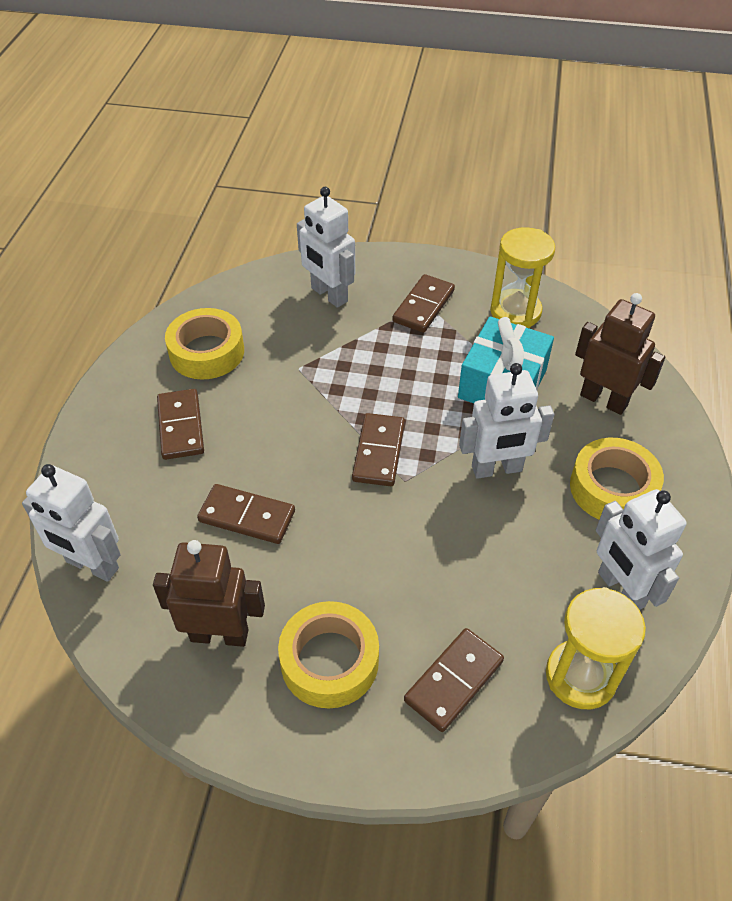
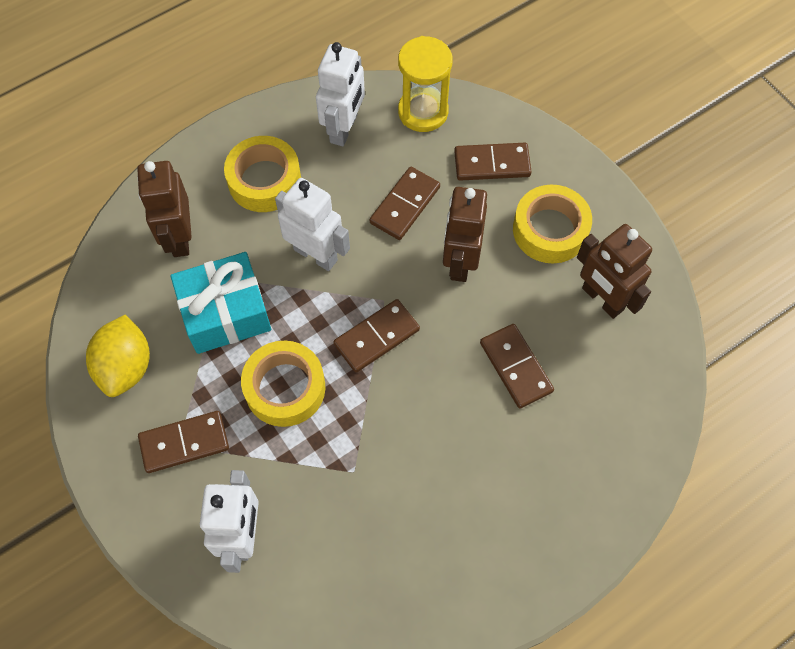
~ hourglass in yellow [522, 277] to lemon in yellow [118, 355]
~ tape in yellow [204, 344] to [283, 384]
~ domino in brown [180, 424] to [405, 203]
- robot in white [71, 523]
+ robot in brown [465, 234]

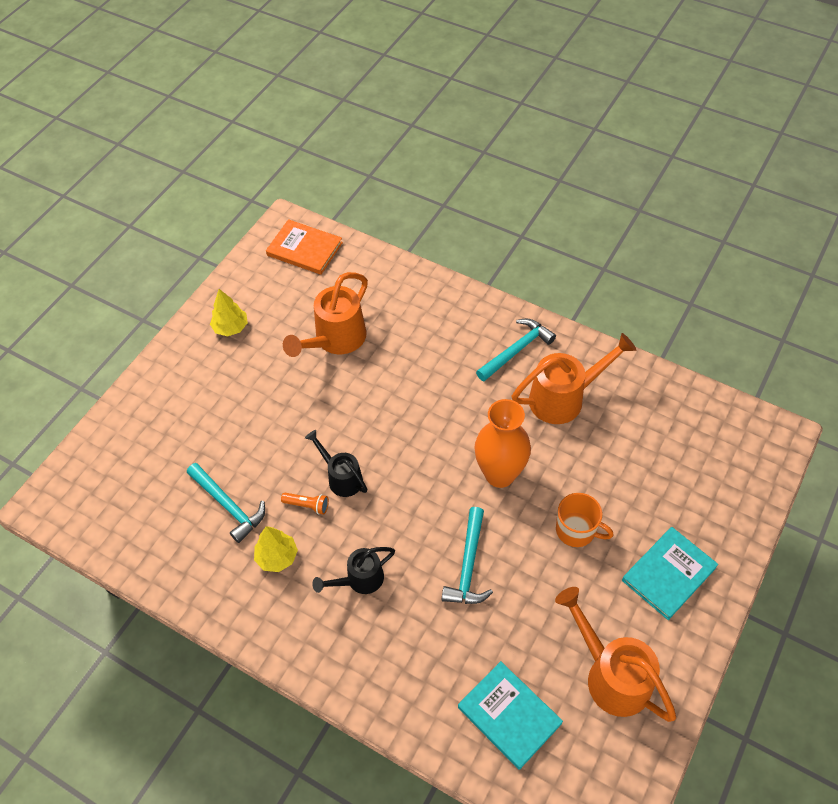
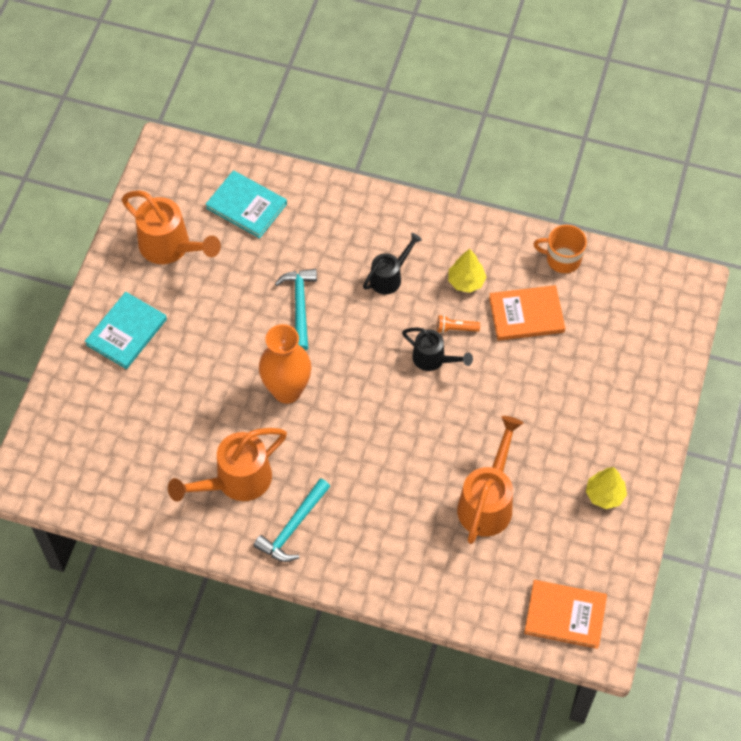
~ hammer in turquoise [226, 503] to book in orange [527, 313]
~ mug in orange [585, 520] to [560, 249]

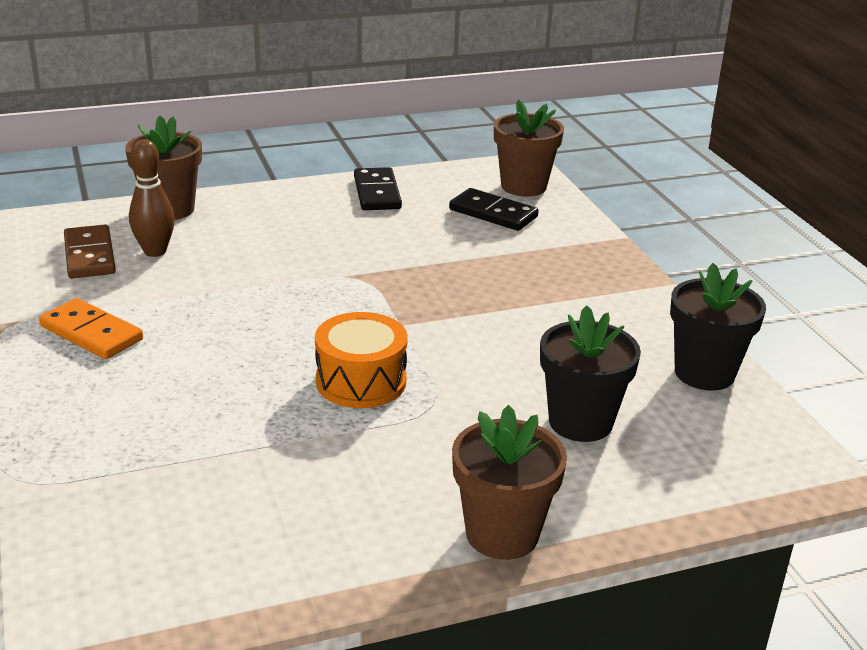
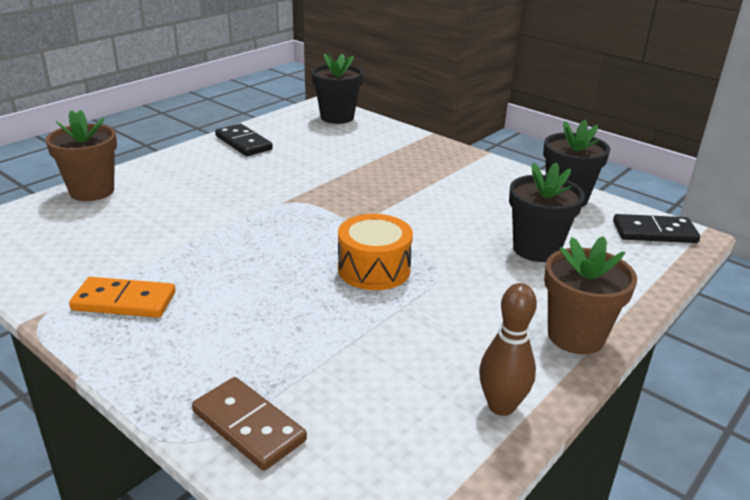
~ flower pot in brown [529, 147] to flower pot in black [337, 88]
~ bowling pin in brown [152, 198] to [508, 349]
~ domino in black [494, 209] to [656, 228]
~ domino in brown [90, 251] to [249, 424]

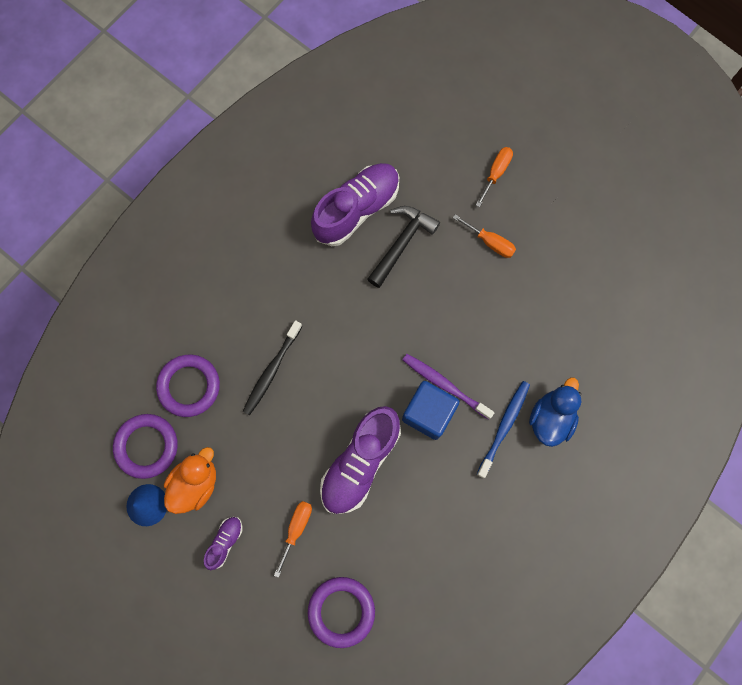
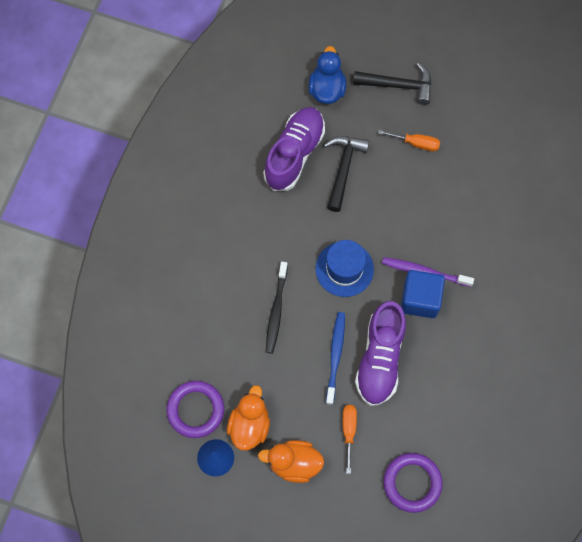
~ screwdriver in orange [494, 177] to hammer in black [392, 84]
- ring in purple [188, 386]
~ duck in blue [555, 412] to [327, 75]
~ toothbrush in blue [503, 429] to [335, 358]
~ shoe in purple [223, 543] to duck in orange [291, 461]
+ hat in blue [344, 268]

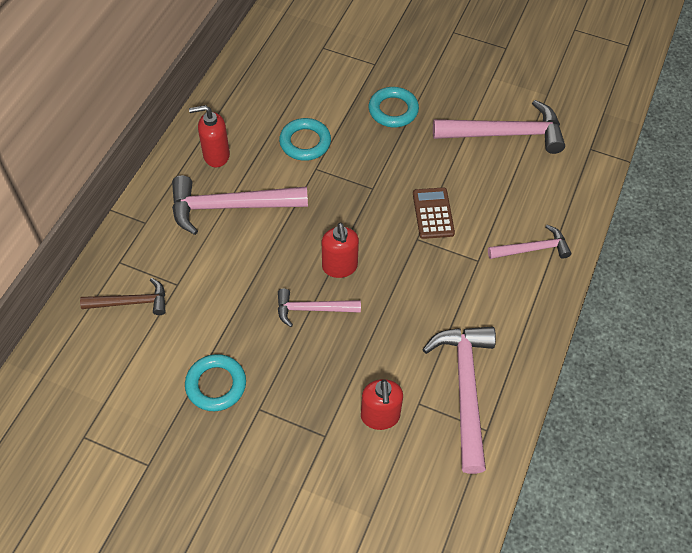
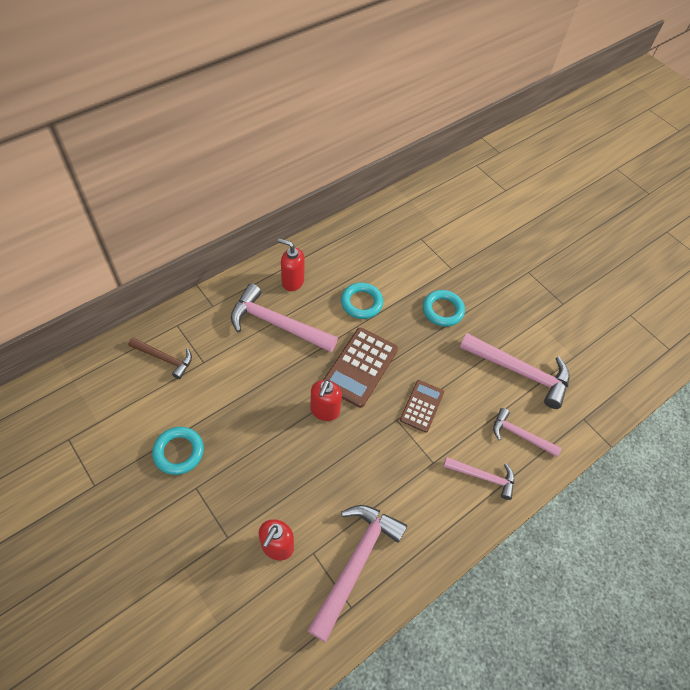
~ hammer in pink [319, 308] to [527, 432]
+ calculator in brown [360, 368]

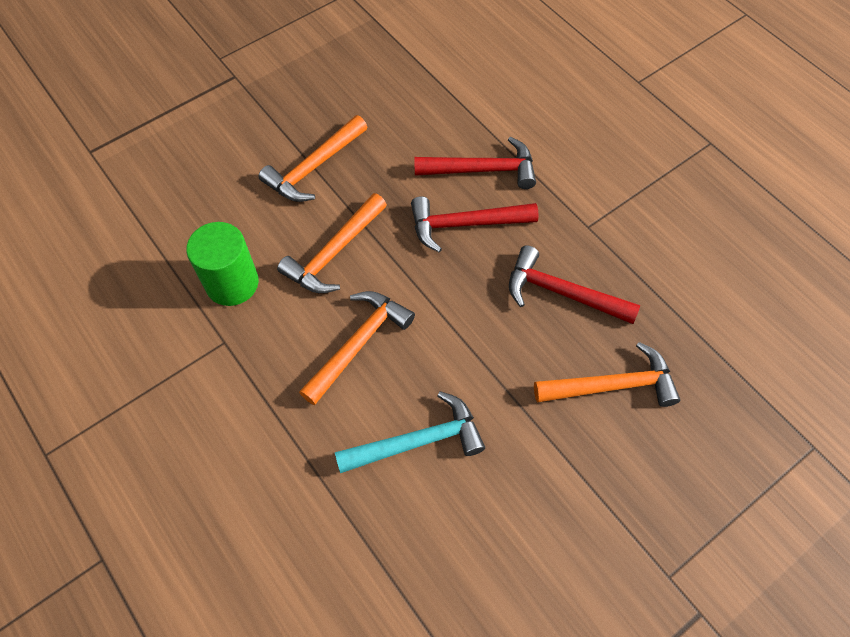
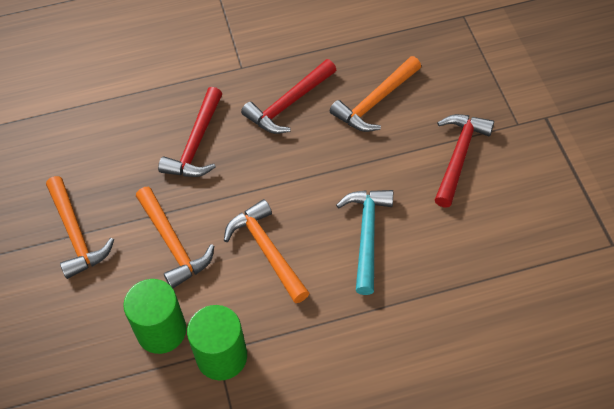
~ hammer in red [475, 163] to [464, 161]
~ hammer in orange [607, 374] = [375, 94] 150 degrees counterclockwise
+ cylinder in green [217, 343]

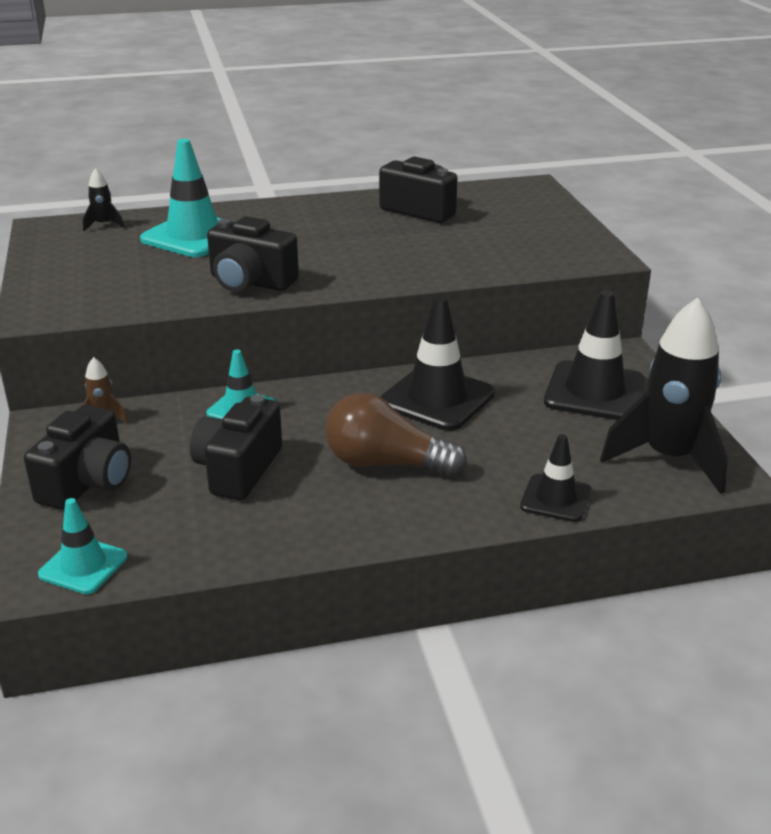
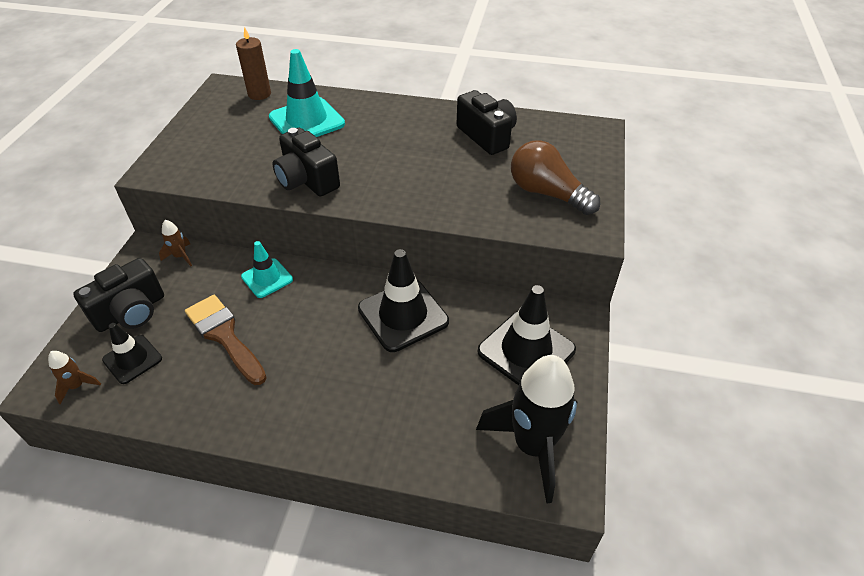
~ rocket in black [104, 199] to candle in brown [253, 63]
~ light bulb in brown [396, 434] to [555, 177]
~ camera in black [236, 447] to brush in brown [226, 340]
~ traffic cone in black [555, 478] to [132, 353]
~ traffic cone in turquoise [83, 546] to rocket in brown [74, 378]

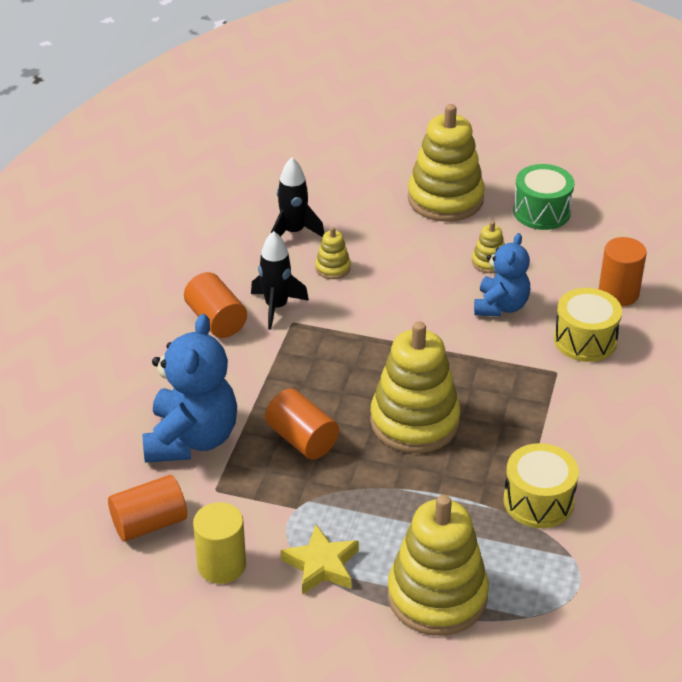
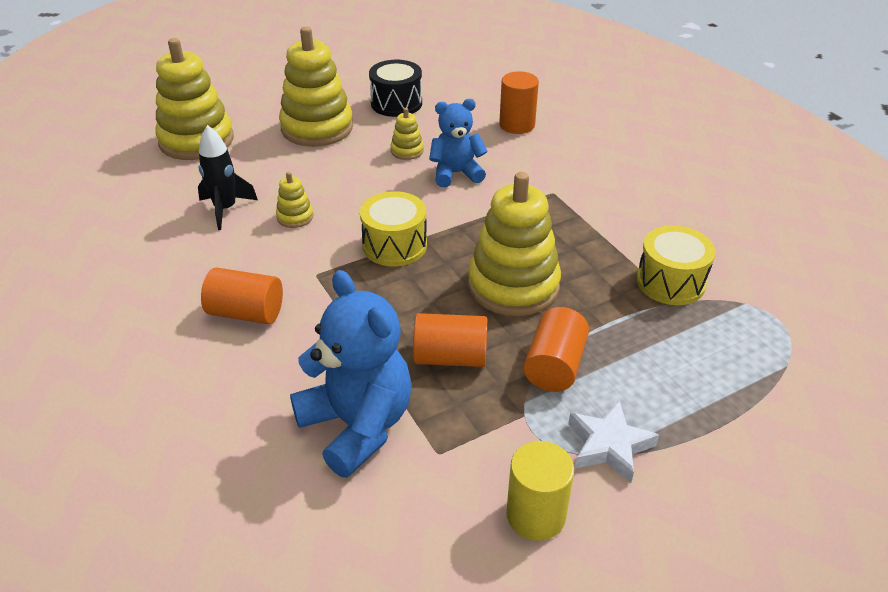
~ drum in green [543, 197] to drum in black [395, 88]
- rocket in black [280, 280]
~ teddy bear in blue [502, 274] = [458, 143] 75 degrees counterclockwise
~ drum in yellow [588, 325] to [393, 228]
~ cylinder in orange [147, 508] to [556, 349]
~ stacking toy in yellow [438, 565] to [194, 99]
~ star in yellow [320, 560] to star in white [613, 441]

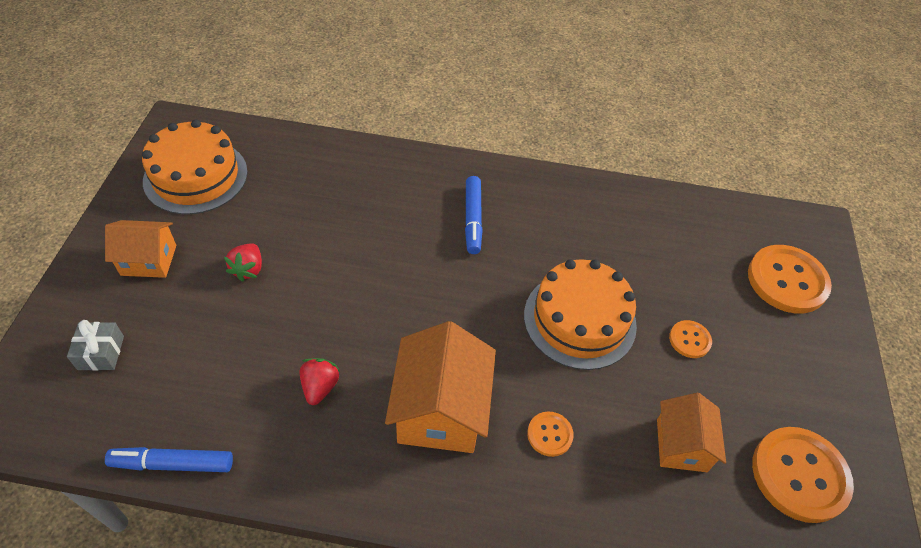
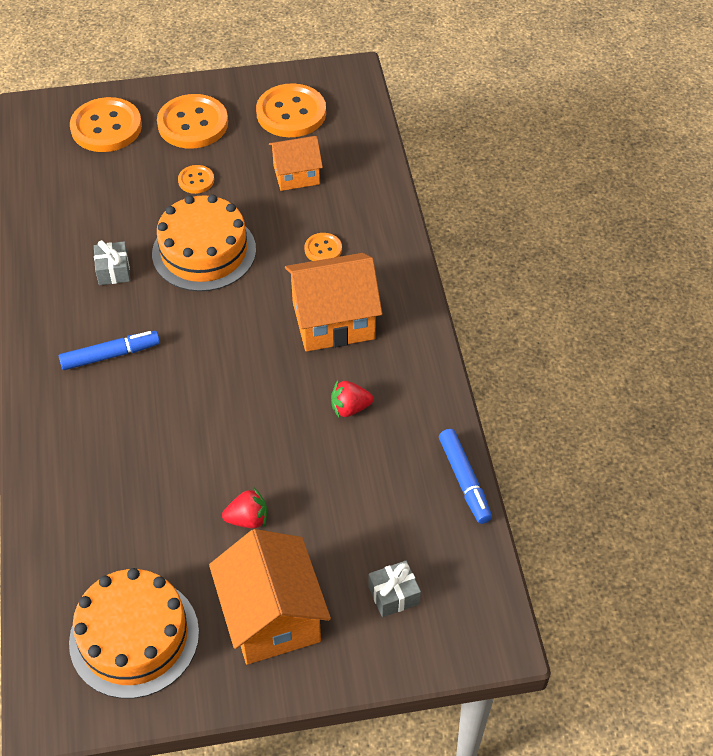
~ house in orange [140, 249] = [270, 597] x1.62
+ button in orange [192, 121]
+ gift in grey [112, 262]

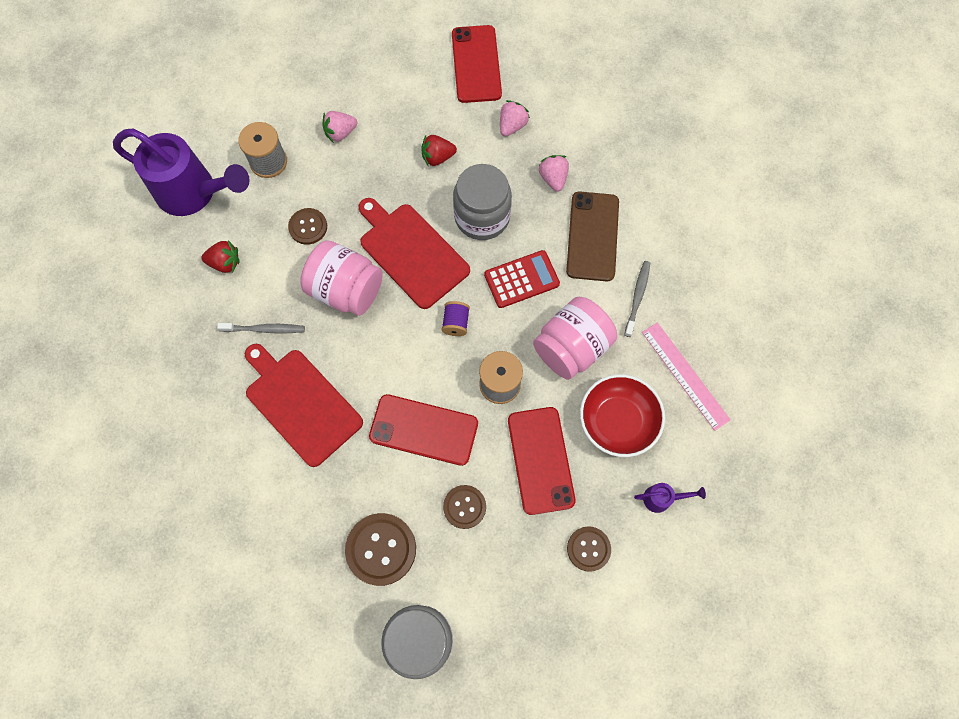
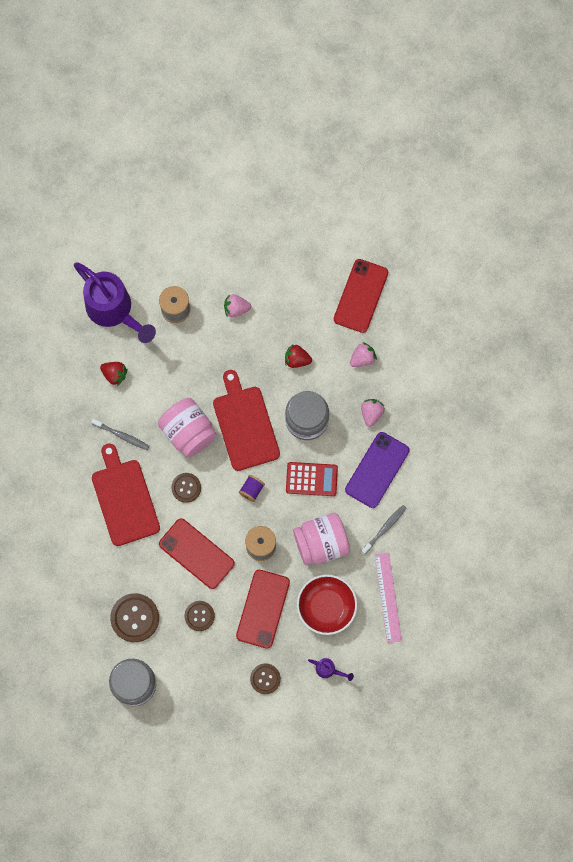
~ phone in brown [592, 236] to phone in purple [377, 470]
~ button in brown [307, 226] to [186, 488]

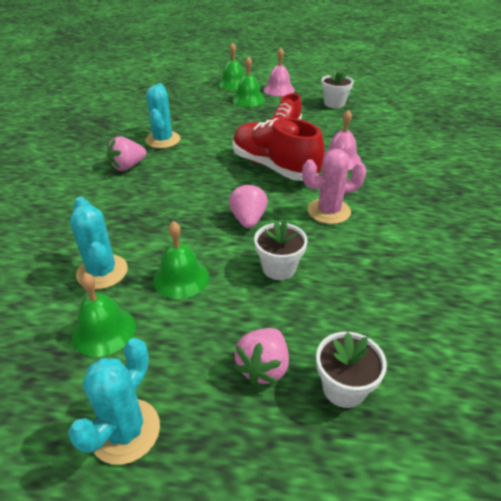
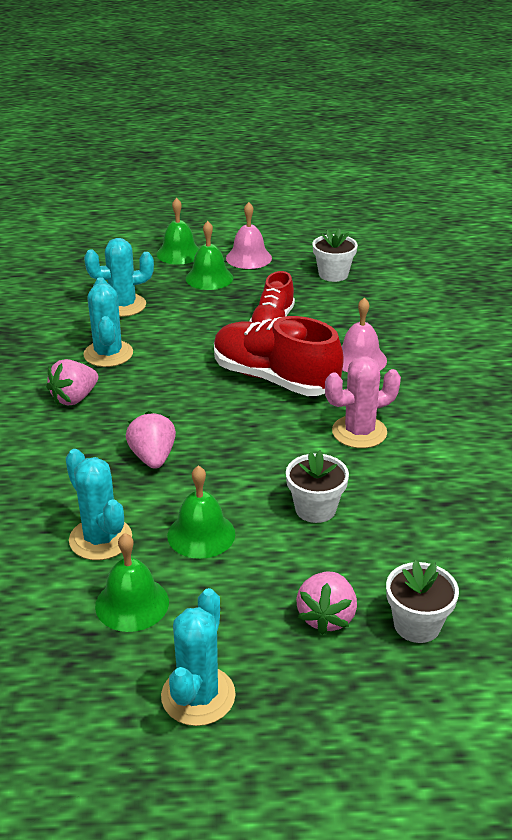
~ strawberry in pink [248, 205] to [151, 440]
+ cactus in turquoise [119, 277]

